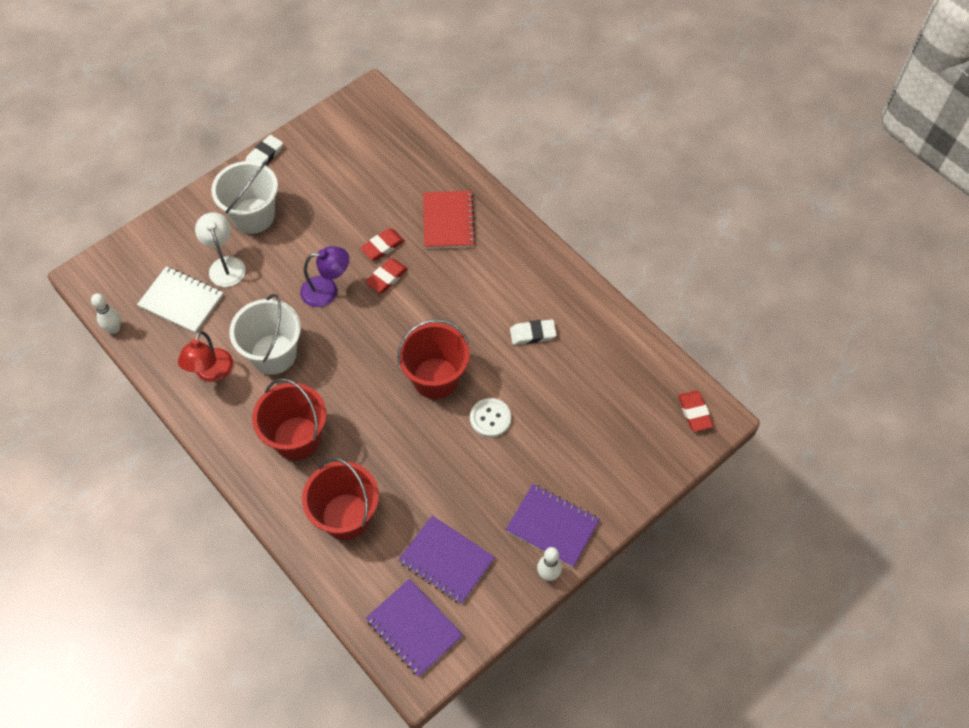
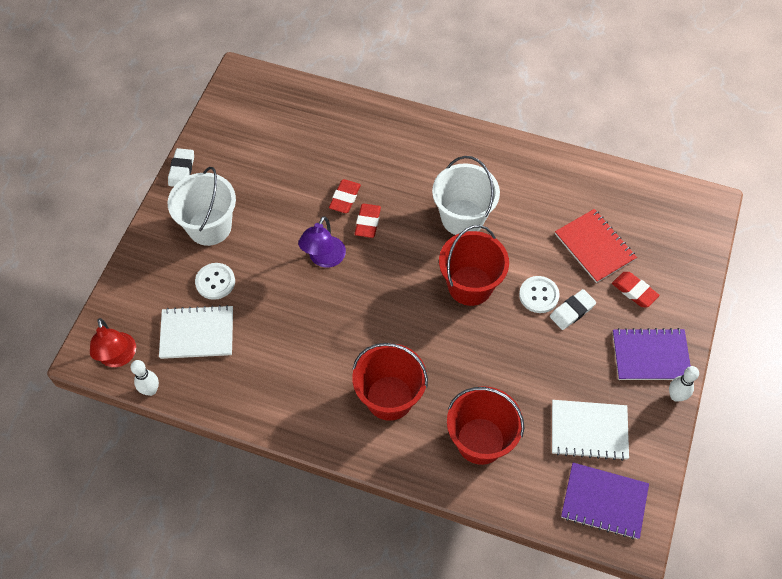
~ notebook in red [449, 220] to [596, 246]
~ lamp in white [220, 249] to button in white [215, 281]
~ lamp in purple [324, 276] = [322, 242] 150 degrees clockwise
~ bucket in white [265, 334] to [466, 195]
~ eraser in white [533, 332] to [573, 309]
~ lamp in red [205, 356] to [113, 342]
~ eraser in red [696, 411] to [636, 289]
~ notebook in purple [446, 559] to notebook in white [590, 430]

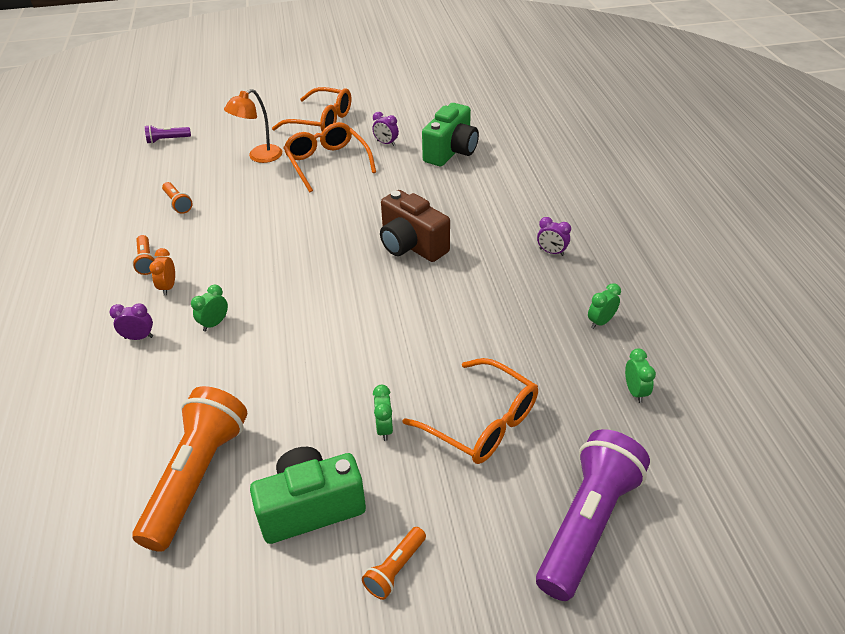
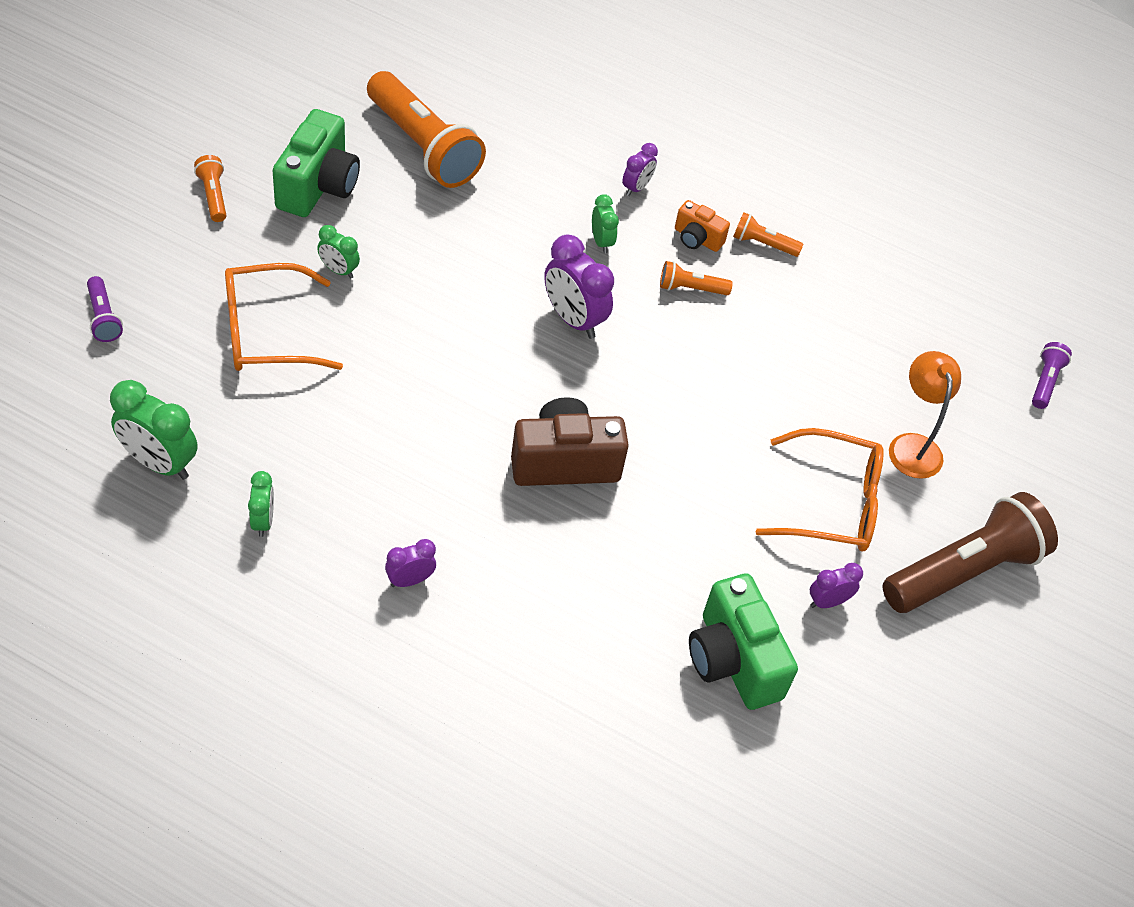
~ glasses in orange [311, 109] to flashlight in brown [970, 552]
~ flashlight in orange [177, 198] to [696, 278]
~ clock in orange [162, 272] to camera in orange [702, 226]
~ clock in green [640, 376] = [154, 430] x1.78
~ flashlight in purple [593, 515] = [105, 309] x0.45
+ clock in purple [579, 286]

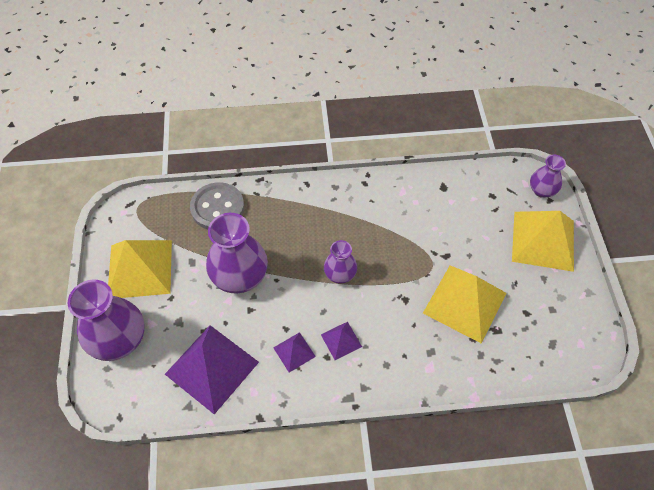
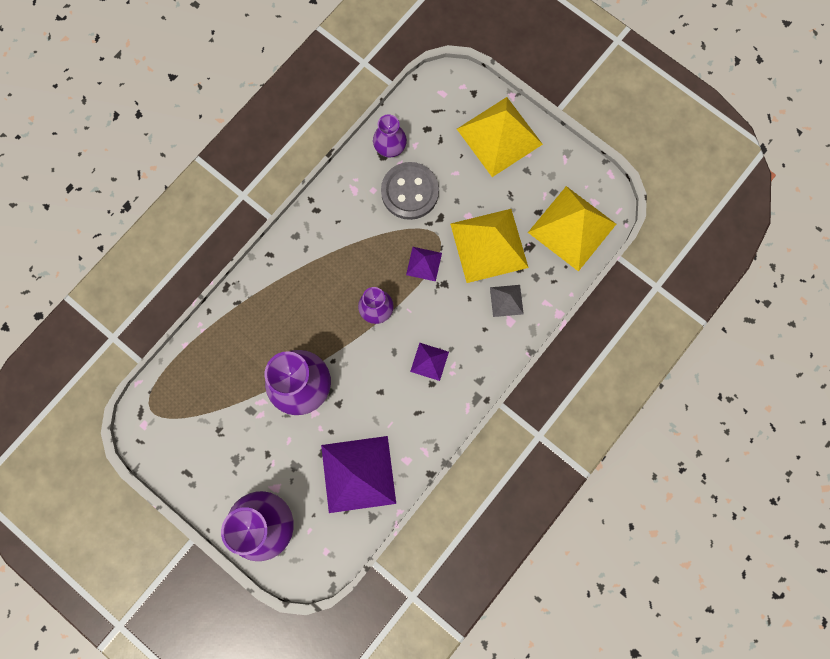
~ vase in purple [548, 176] to [390, 136]
~ button in grey [217, 206] to [410, 191]
~ pyramid in yellow [140, 269] to [572, 229]
~ pyramid in purple [294, 352] to [424, 264]
+ pyramid in grey [507, 301]

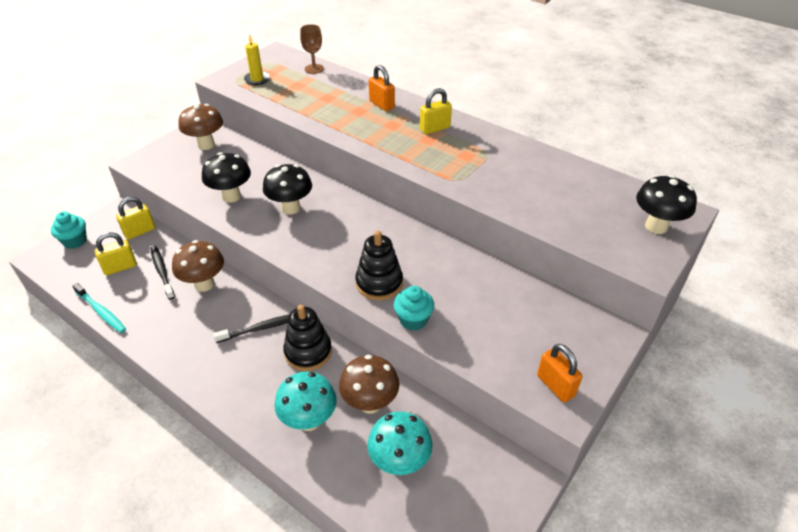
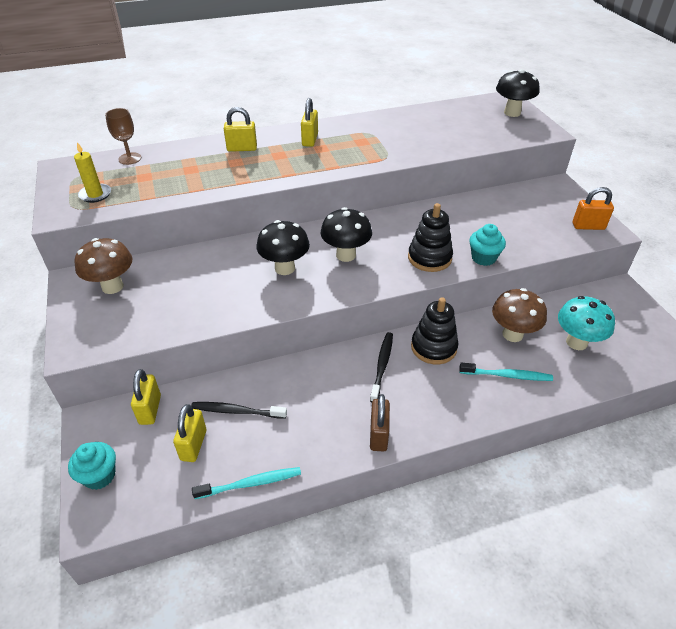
~ padlock in orange [382, 88] to padlock in yellow [240, 129]
~ mushroom in black [226, 177] to [346, 234]
- mushroom in brown [198, 266]
~ mushroom in turquoise [305, 401] to toothbrush in turquoise [506, 372]
+ padlock in brown [380, 423]

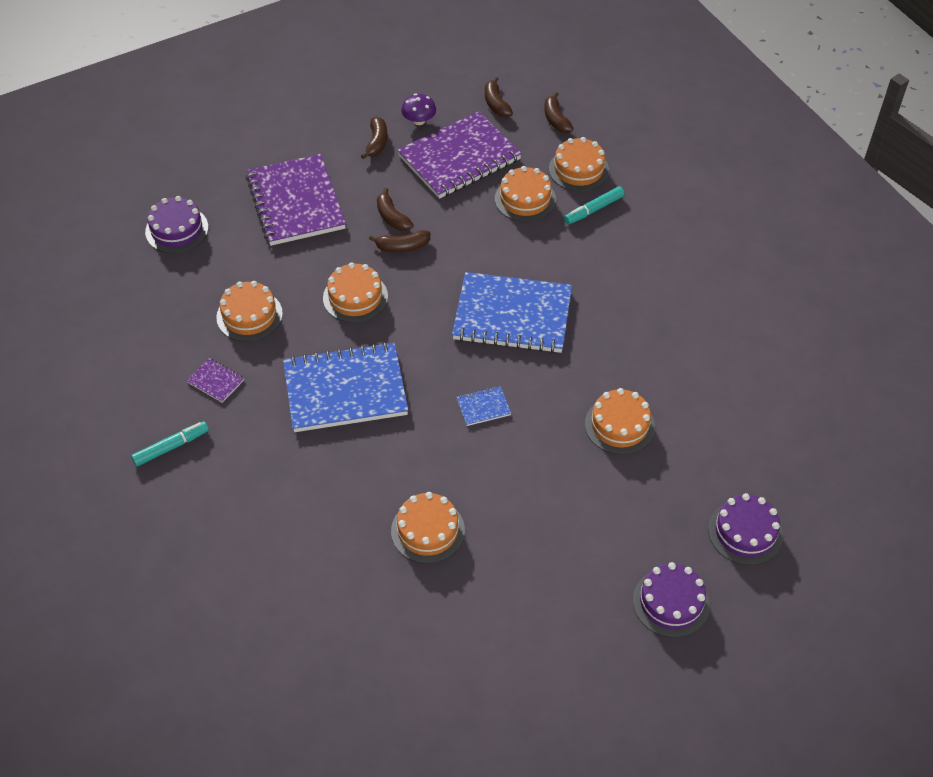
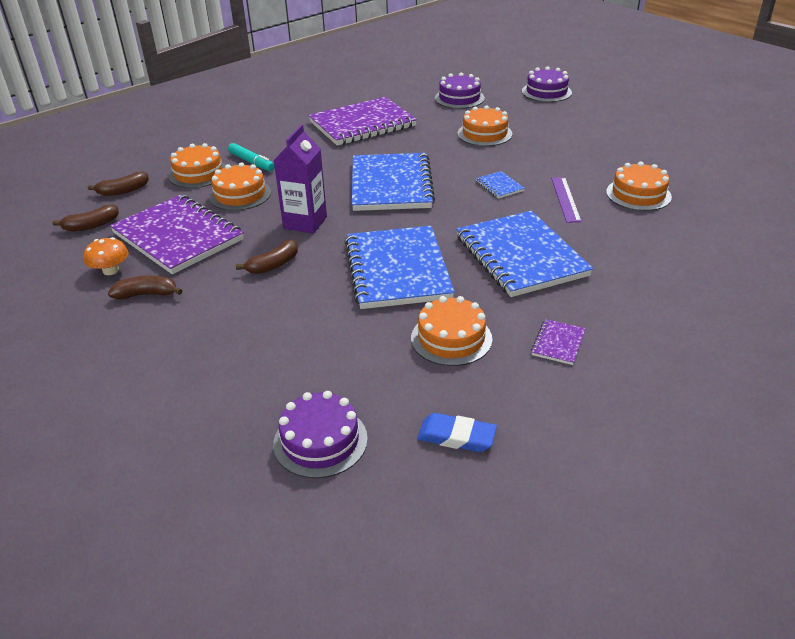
~ mushroom in purple [418, 109] to mushroom in orange [106, 256]
~ notebook in purple [296, 200] to [362, 121]
- banana in brown [399, 241]
~ cake in orange [355, 292] to notebook in blue [399, 267]
- marker in turquoise [170, 443]
~ cake in purple [671, 600] to [460, 90]
+ carton in purple [300, 179]
+ ruler in purple [566, 199]
+ eraser in blue [457, 432]

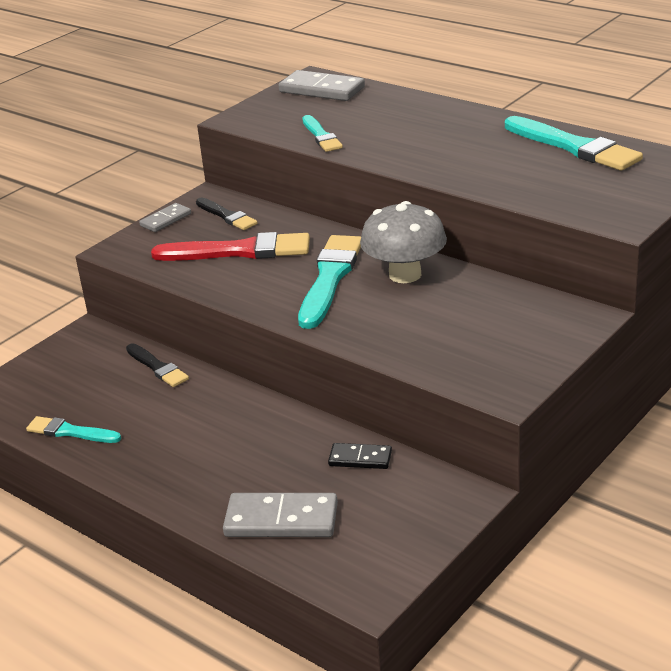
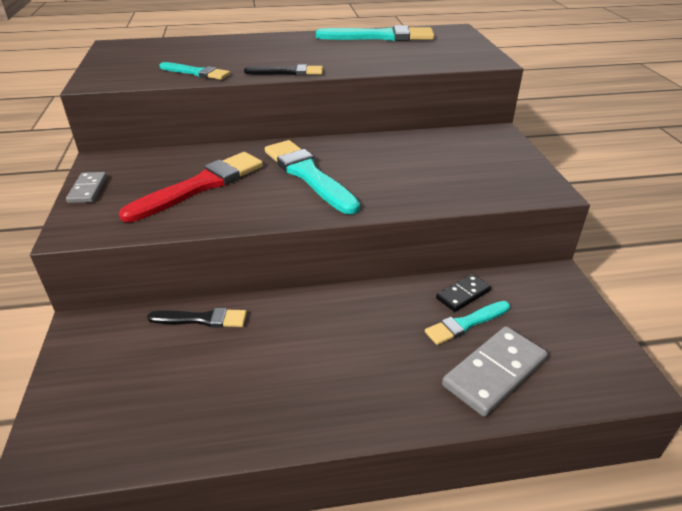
- domino in grey [322, 85]
~ brush in black [227, 214] to [283, 70]
- mushroom in grey [403, 242]
~ brush in turquoise [73, 429] to [467, 323]

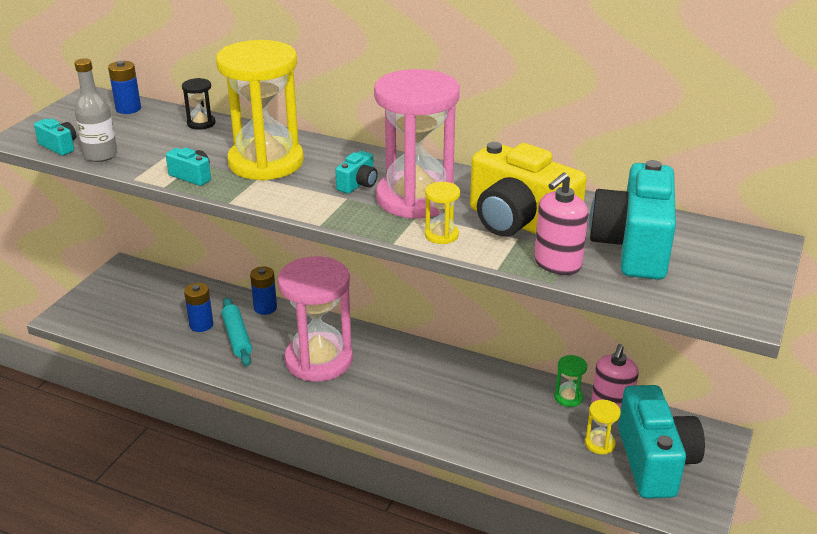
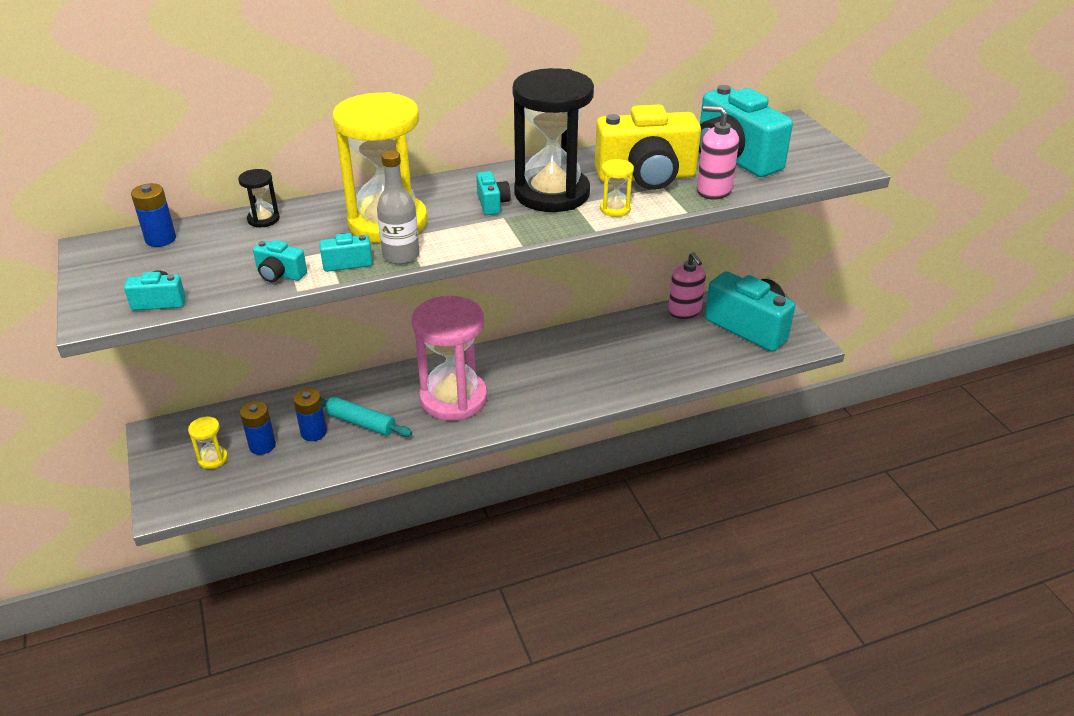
~ bottle in grey [96, 110] to [398, 207]
~ hourglass in pink [417, 144] to hourglass in black [553, 140]
~ soap dispenser in pink [561, 224] = [718, 152] 120 degrees clockwise
~ battery in blue [263, 290] to [258, 428]
- hourglass in green [570, 381]
~ hourglass in yellow [603, 427] to [208, 442]
+ camera in turquoise [280, 261]

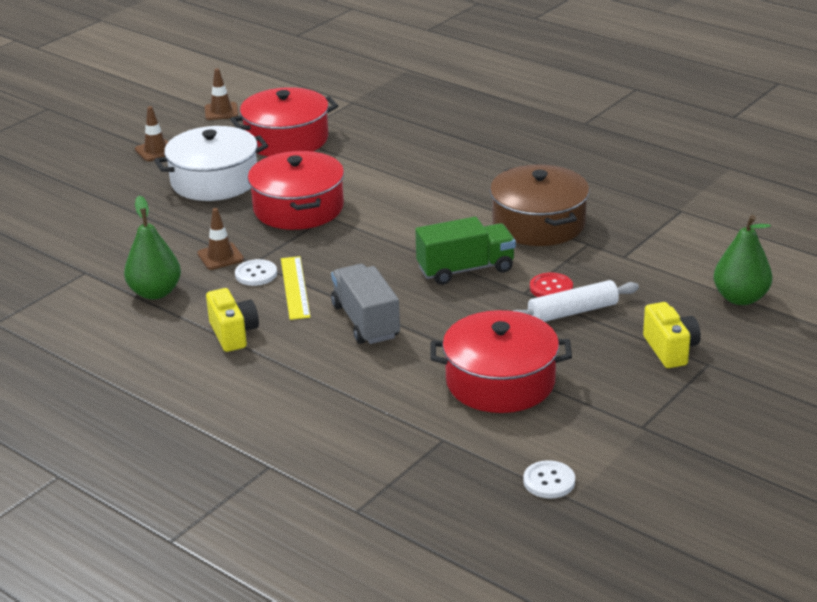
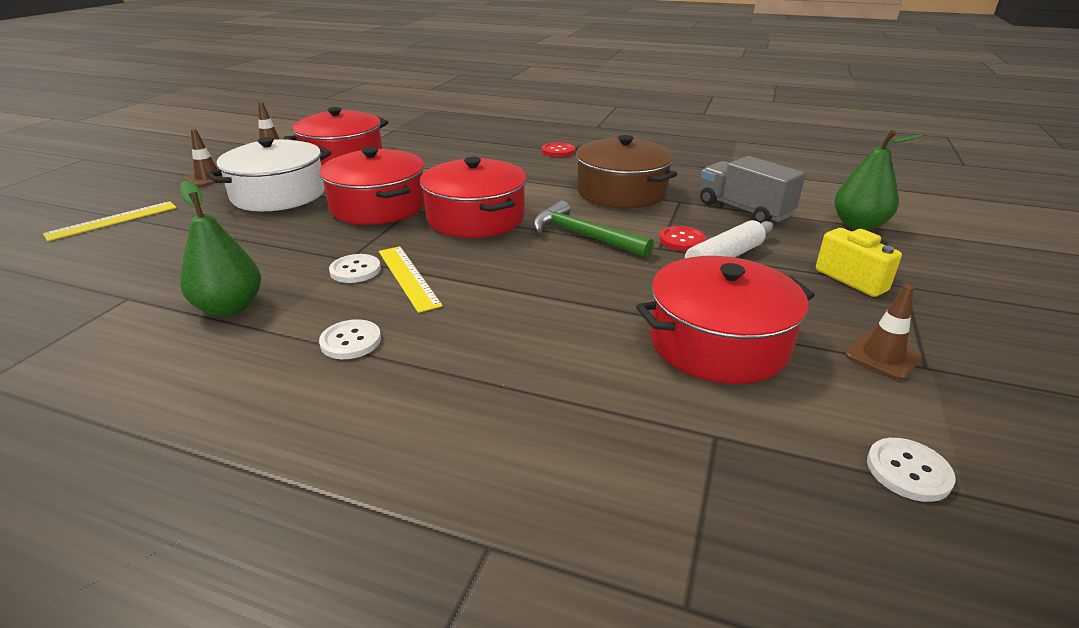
~ traffic cone in brown [220, 239] to [883, 332]
~ truck in green [465, 251] to hammer in green [593, 229]
~ truck in grey [365, 304] to [752, 189]
~ camera in yellow [232, 320] to button in white [350, 339]
+ button in red [558, 149]
+ pot in red [473, 197]
+ ruler in yellow [110, 221]

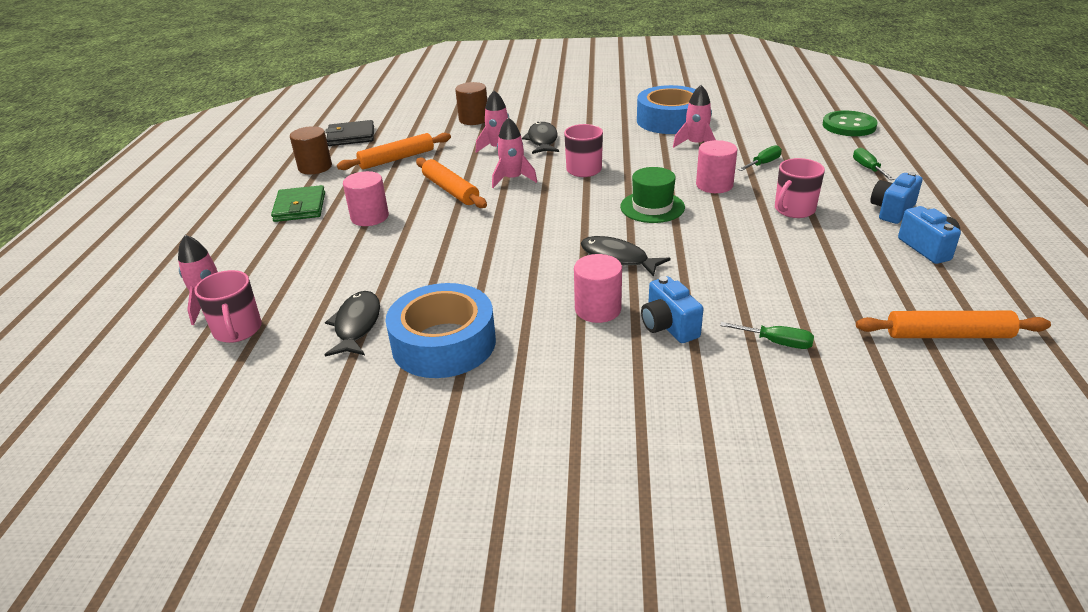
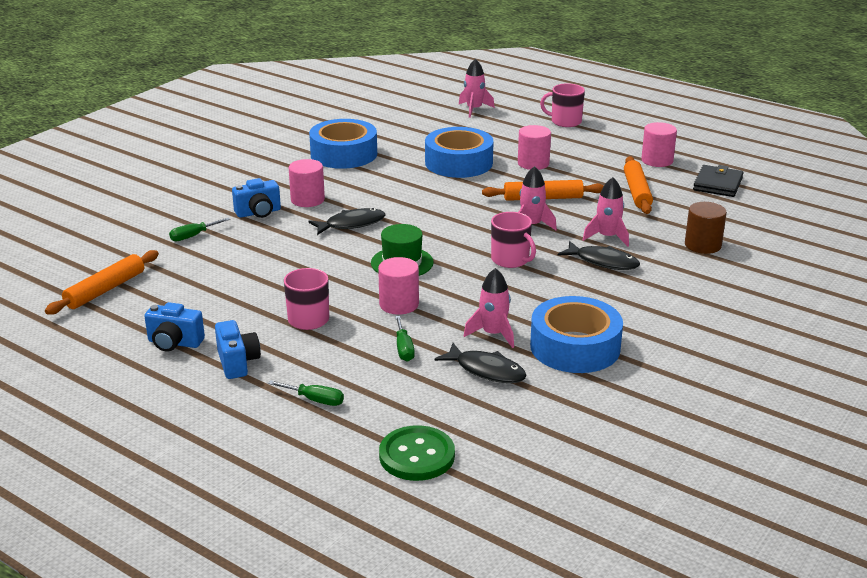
~ cylinder in brown [311, 150] to cylinder in pink [659, 144]
- wallet in green [298, 203]
~ mug in pink [228, 306] to [562, 105]
~ camera in blue [672, 309] = [256, 198] 150 degrees clockwise
~ fish in black [352, 324] to [480, 363]
+ tape in blue [459, 152]

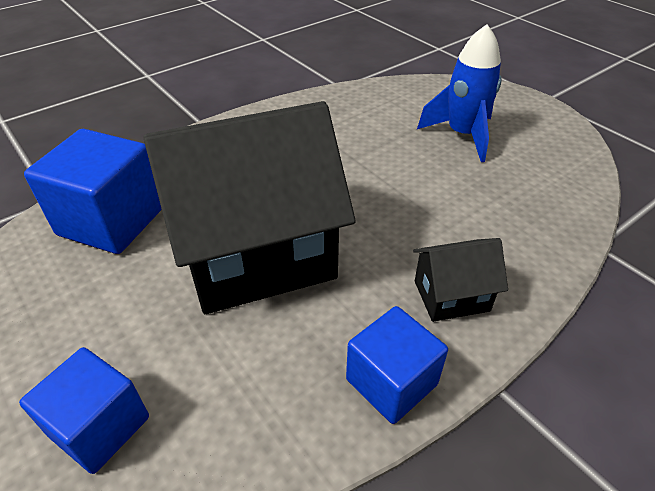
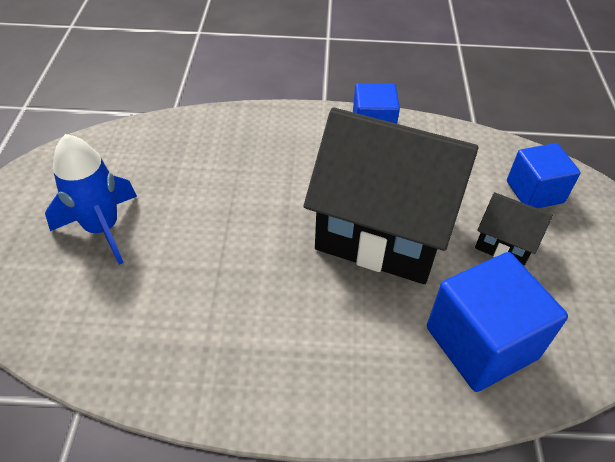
~ house in black [460, 280] to [514, 229]

